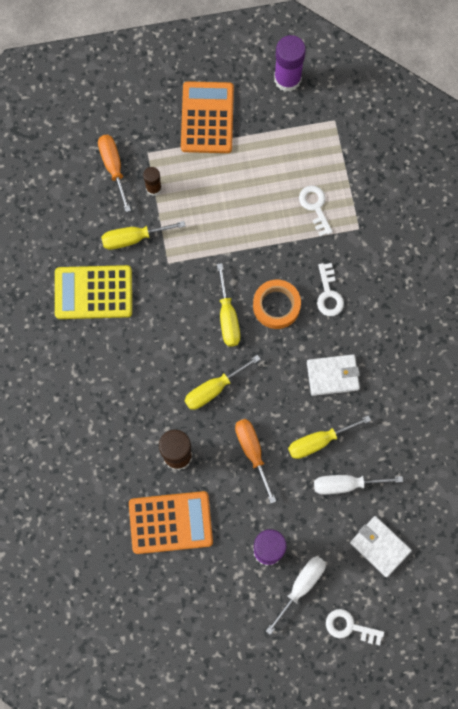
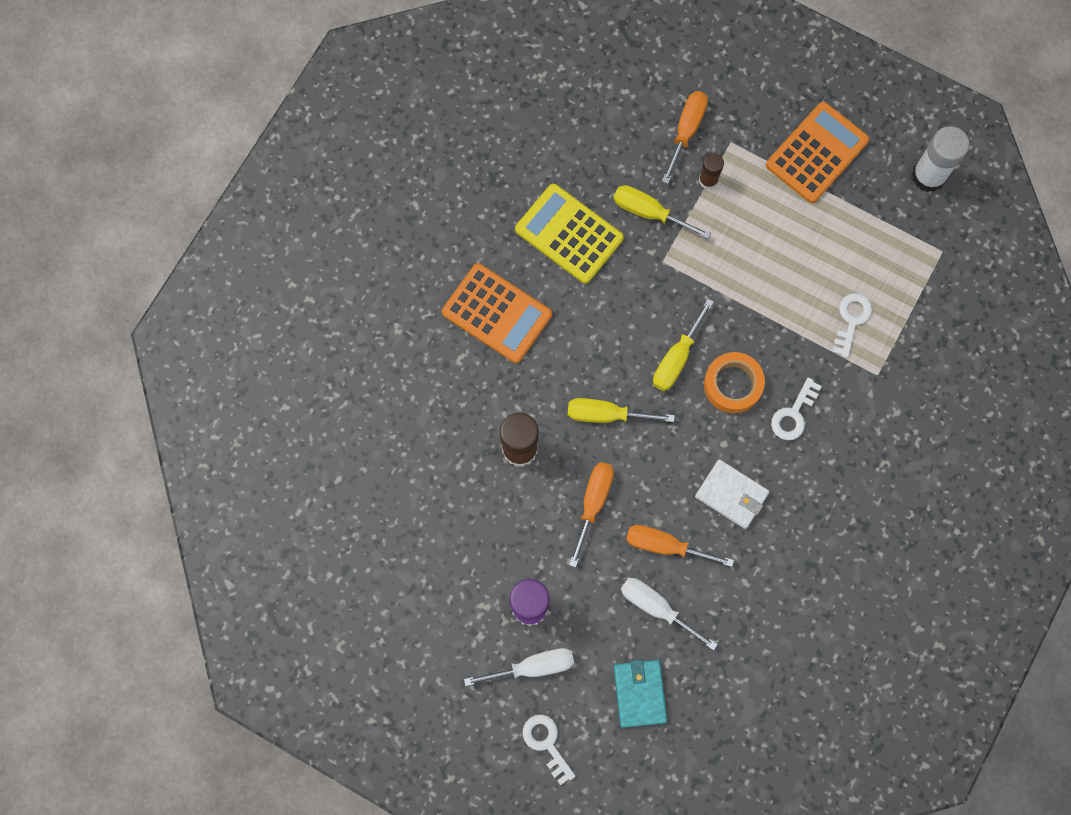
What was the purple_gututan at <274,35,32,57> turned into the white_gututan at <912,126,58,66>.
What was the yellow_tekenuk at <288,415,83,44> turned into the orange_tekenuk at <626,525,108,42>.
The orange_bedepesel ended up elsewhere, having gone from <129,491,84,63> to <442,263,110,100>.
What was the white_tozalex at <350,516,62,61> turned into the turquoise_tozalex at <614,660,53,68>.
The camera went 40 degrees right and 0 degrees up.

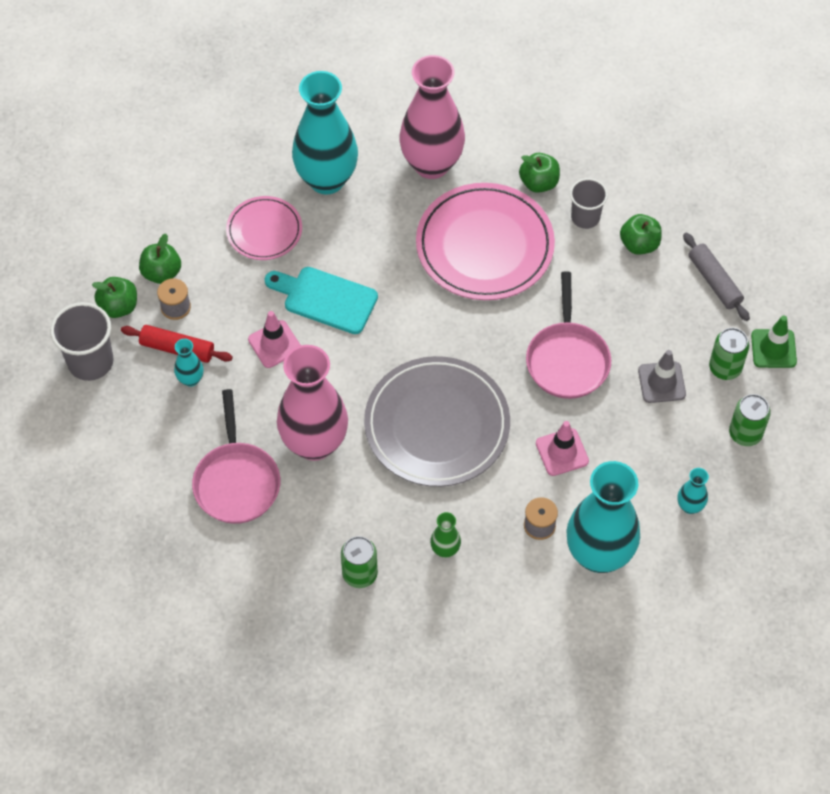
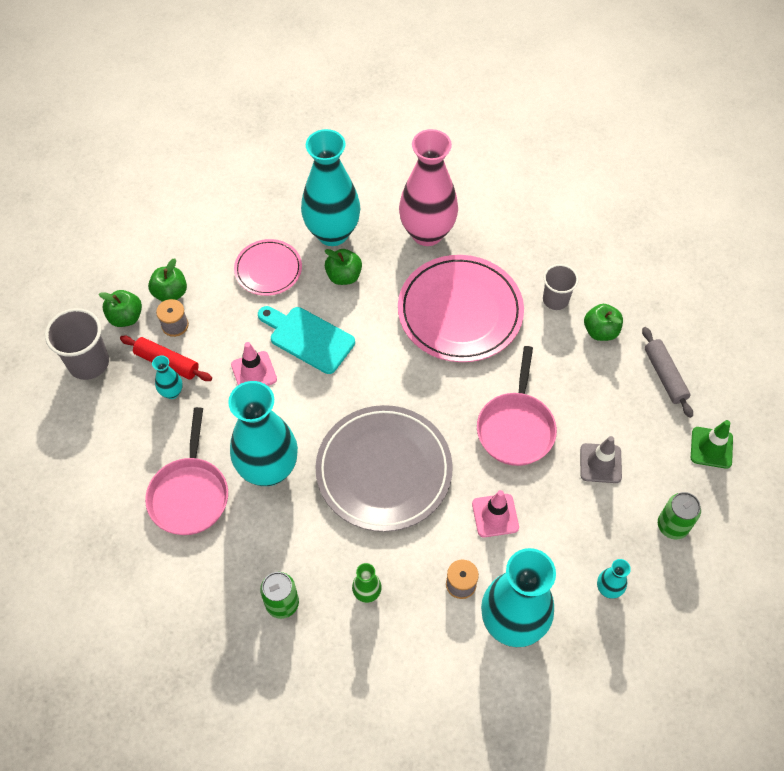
The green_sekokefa ended up elsewhere, having gone from <519,153,41,40> to <325,249,37,36>.
The second view lost the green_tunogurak at <709,328,40,52>.
What was the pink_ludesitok at <277,345,71,116> turned into the turquoise_ludesitok at <228,381,70,105>.
The camera went 10 degrees right and 0 degrees up.

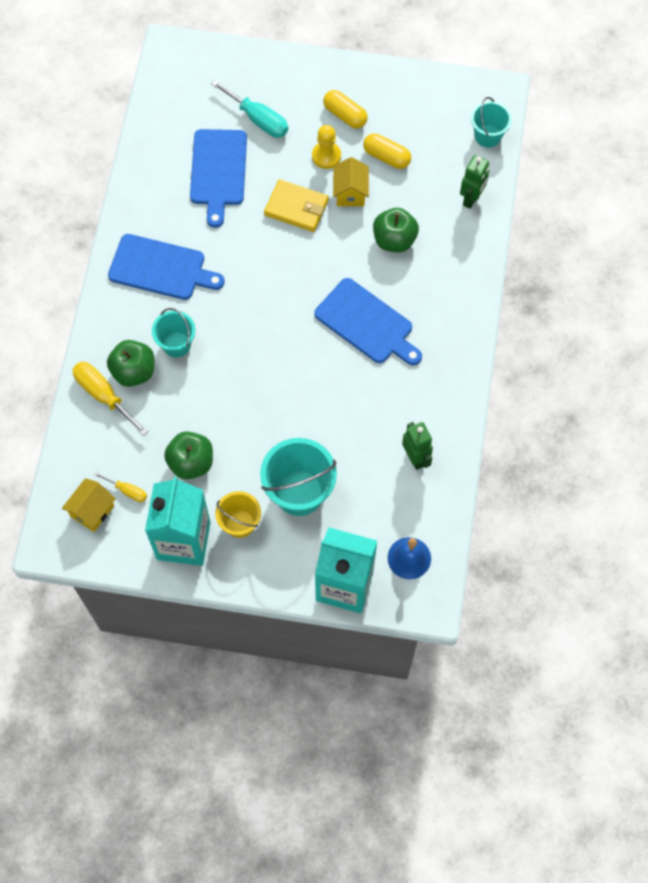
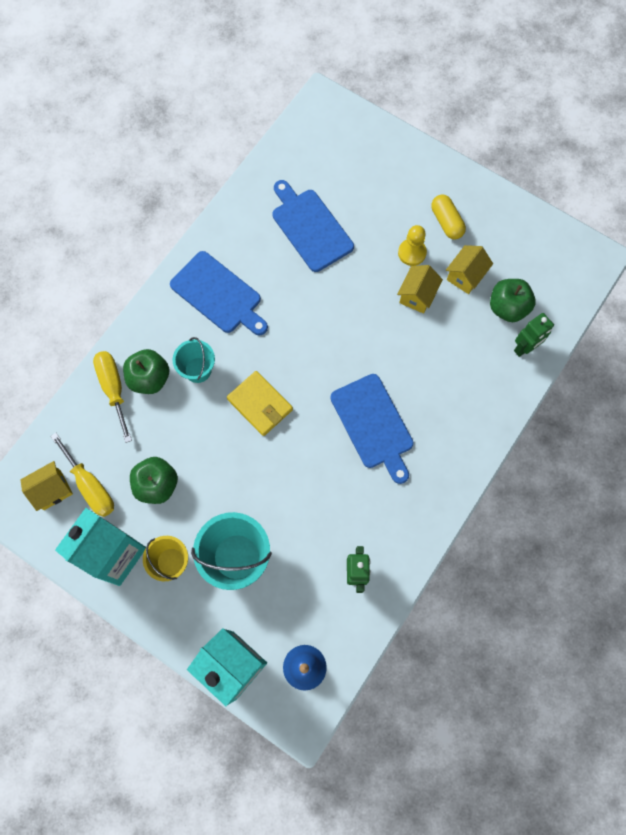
The second view lost the turquoise_tekenuk at <211,80,77,58>.
The second view lost the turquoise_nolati at <471,97,41,51>.
The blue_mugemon at <190,129,57,99> ended up facing another way, 120 degrees clockwise from before.
Where the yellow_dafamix stood at <363,133,48,36>, the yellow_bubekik came to stand at <446,245,47,49>.
The yellow_tozalex ended up elsewhere, having gone from <264,179,64,53> to <227,371,66,65>.
The green_sekokefa ended up elsewhere, having gone from <373,208,46,44> to <490,279,46,43>.
The size of the yellow_tekenuk at <94,471,53,31> changed by a factor of 1.81.
The camera went 25 degrees right and 5 degrees up.

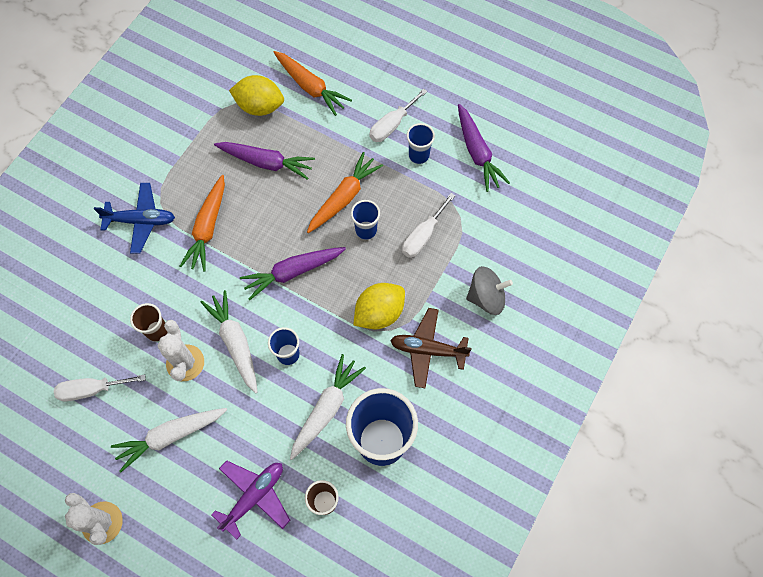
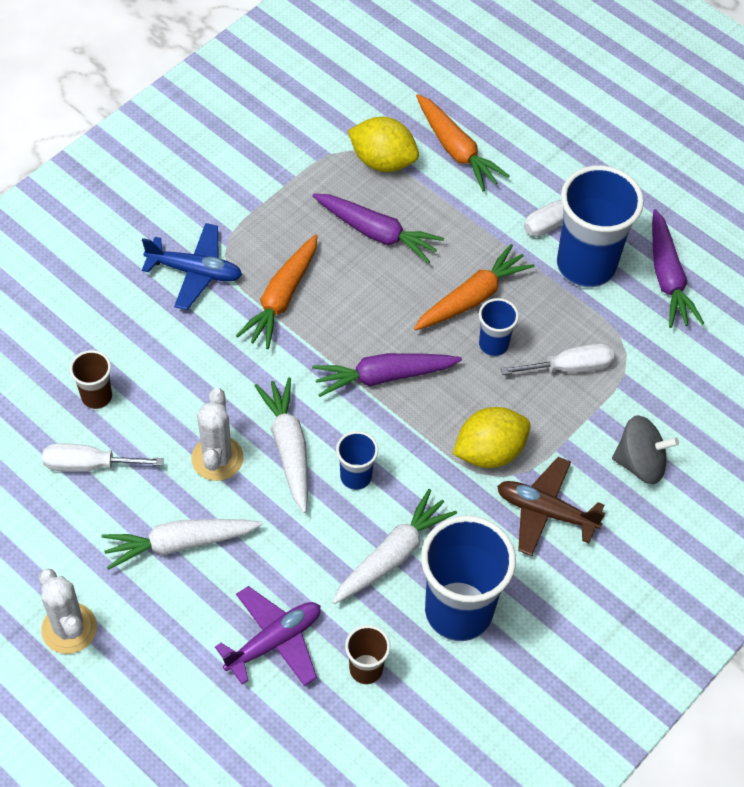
The size of the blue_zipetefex at <407,123,28,41> changed by a factor of 2.07.
The white_tekenuk at <402,193,53,65> ended up facing another way, 150 degrees counterclockwise from before.
The brown_zipetefex ended up elsewhere, having gone from <130,303,38,39> to <70,350,42,59>.
The camera went 10 degrees right and 10 degrees down.

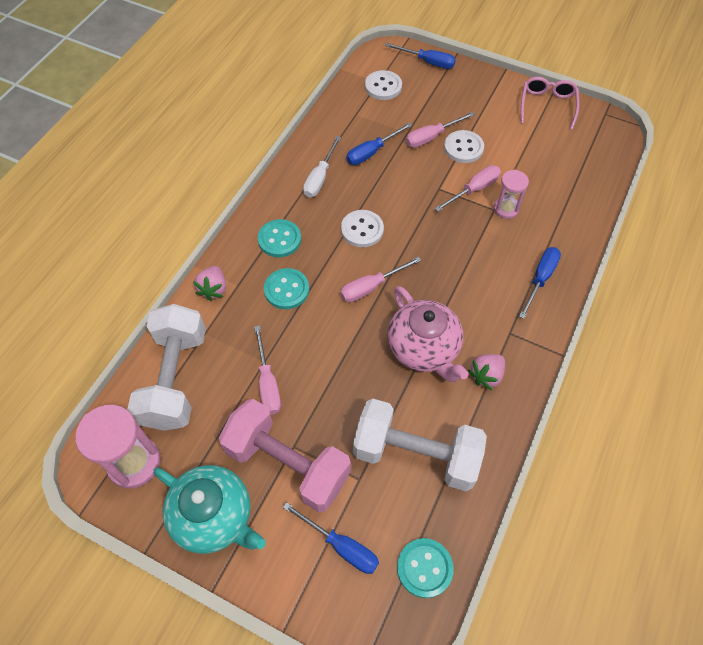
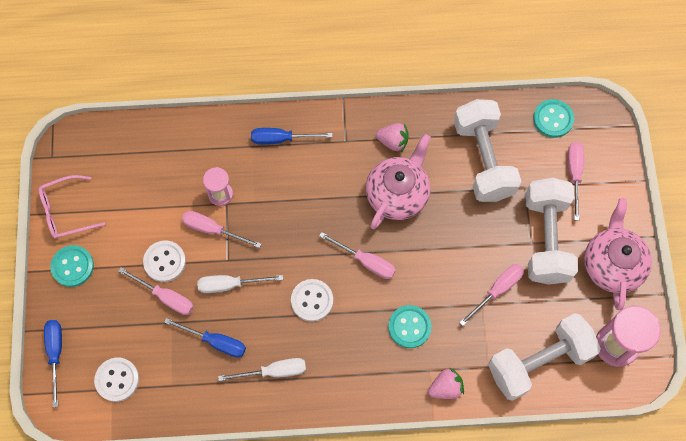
The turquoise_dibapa ended up elsewhere, having gone from <258,219,43,38> to <50,245,44,42>.
What was the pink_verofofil at <219,399,132,113> turned into the white_verofofil at <525,178,53,107>.
What was the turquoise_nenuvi at <153,465,113,89> turned into the pink_nenuvi at <584,198,68,112>.
What was the blue_tekenuk at <283,502,96,72> turned into the pink_tekenuk at <568,142,16,79>.
The second view gained the white_tekenuk at <197,275,86,18>.
The camera went 120 degrees left and 10 degrees up.

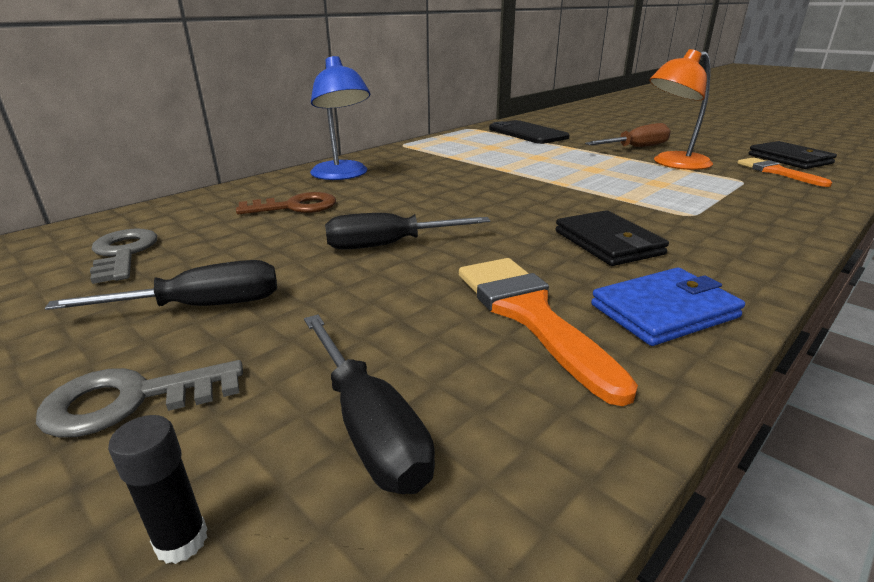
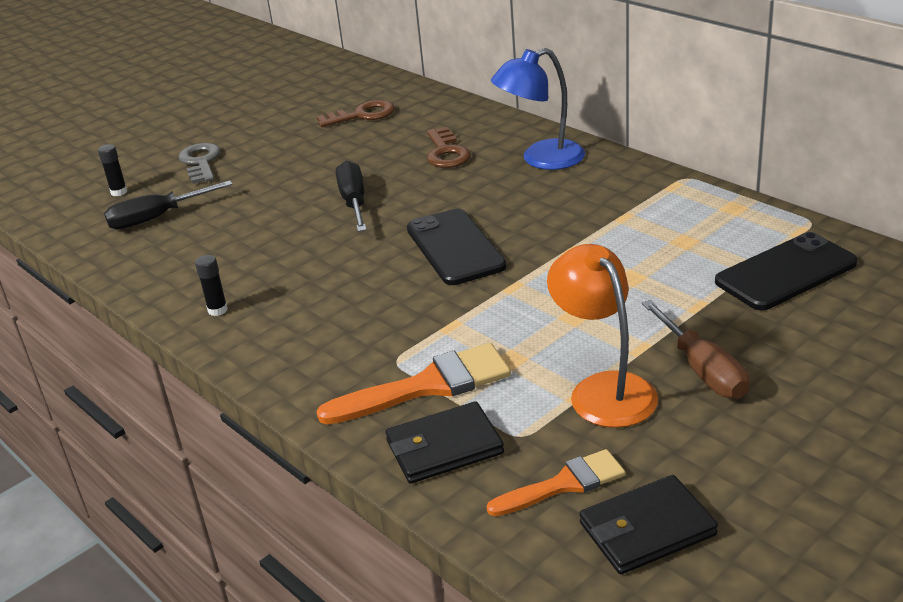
The black_tozalex ended up elsewhere, having gone from <555,210,114,56> to <385,401,119,83>.
What was the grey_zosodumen at <90,229,67,55> turned into the brown_zosodumen at <317,100,78,27>.
The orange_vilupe ended up elsewhere, having gone from <459,258,179,148> to <316,343,195,82>.
The second view lost the black_tekenuk at <45,260,232,50>.
Where the blue_tozalex stood at <591,268,154,78>, the black_gututan came to stand at <195,255,33,61>.
The second view gained the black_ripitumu at <407,209,100,76>.
The camera went 95 degrees right and 5 degrees up.

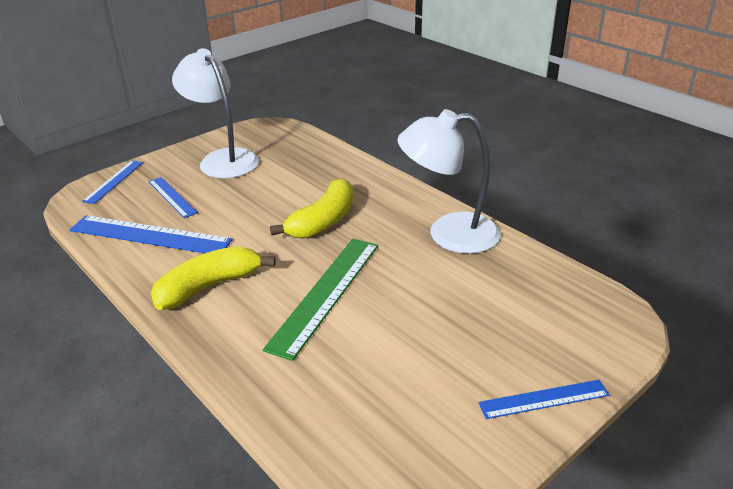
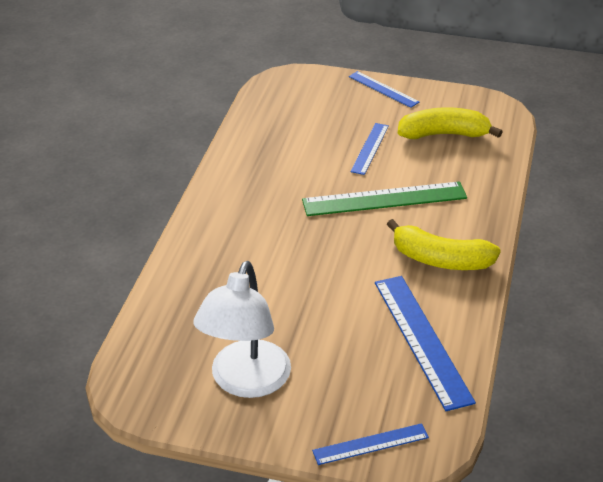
The second view lost the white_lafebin at <397,109,104,145>.
The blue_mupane ended up elsewhere, having gone from <148,177,50,41> to <350,123,39,52>.
The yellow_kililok ended up elsewhere, having gone from <270,178,83,61> to <398,107,105,32>.
The camera went 125 degrees left and 5 degrees up.

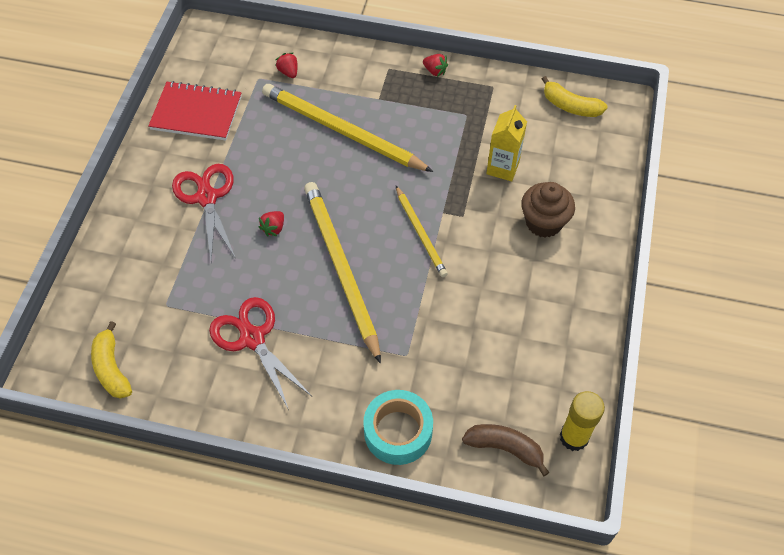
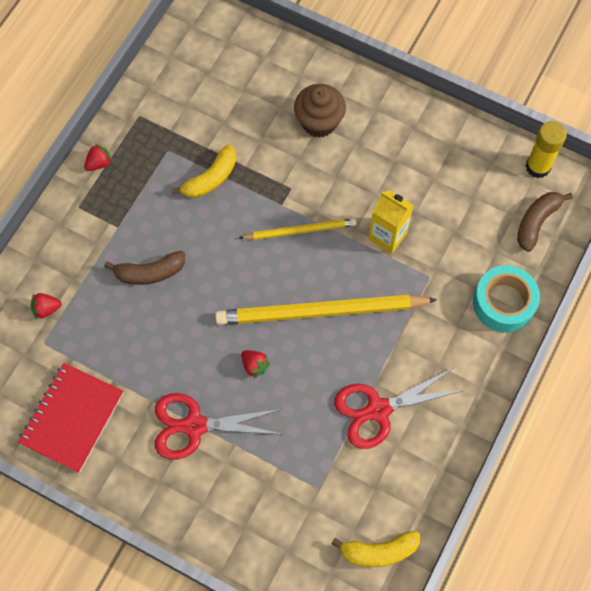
The yellow_kililok ended up elsewhere, having gone from <542,76,66,41> to <172,144,64,54>.
Where the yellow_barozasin stood at <262,84,171,88>, the brown_kililok came to stand at <104,251,81,34>.
The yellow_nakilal ended up elsewhere, having gone from <486,105,41,77> to <369,190,45,64>.
The camera went 75 degrees left and 10 degrees up.

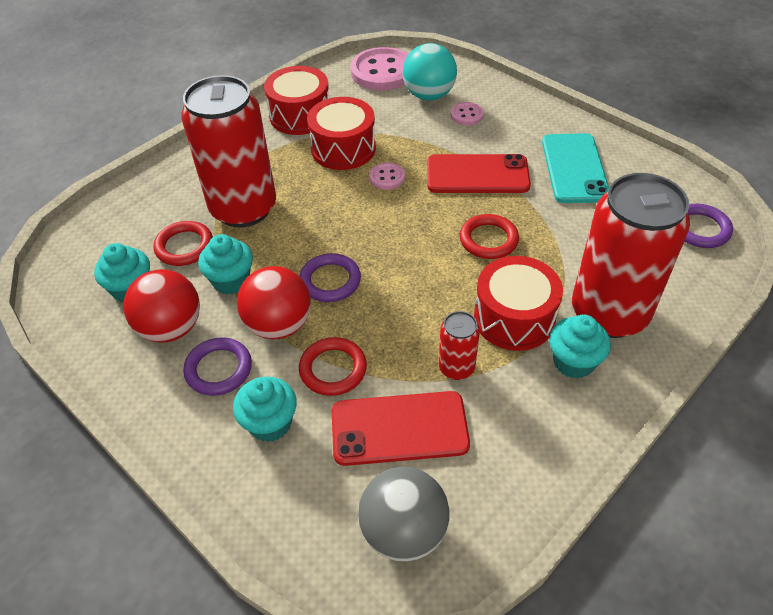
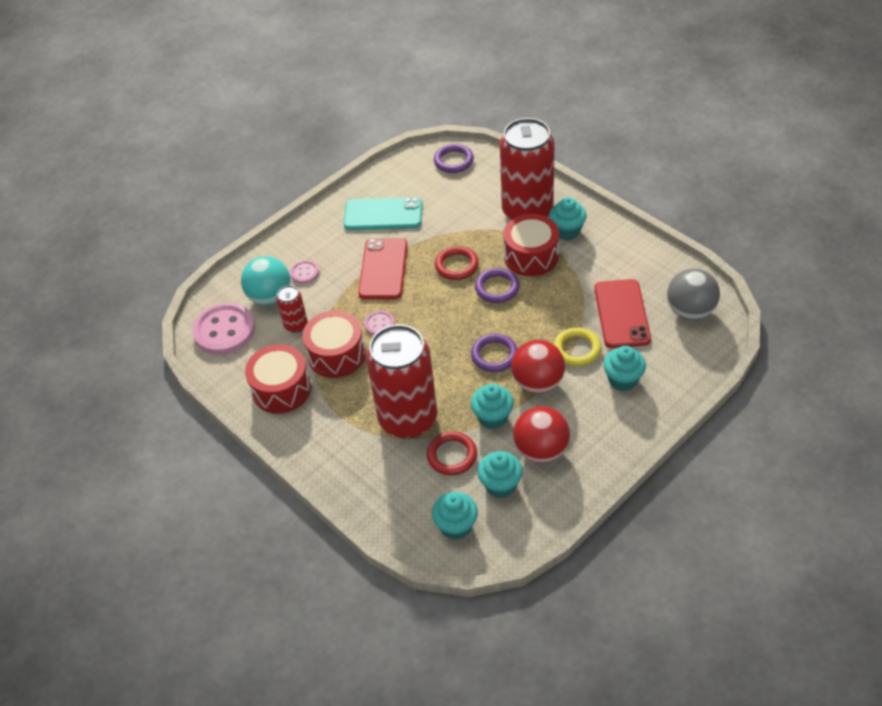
The red_tunogurak ended up elsewhere, having gone from <439,311,41,69> to <276,285,32,48>.
The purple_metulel ended up elsewhere, having gone from <183,337,69,59> to <475,268,45,35>.
What was the red_metulel at <299,337,68,59> turned into the yellow_metulel at <554,328,47,38>.
The second view gained the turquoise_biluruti at <432,492,46,48>.
The camera went 85 degrees left and 0 degrees up.

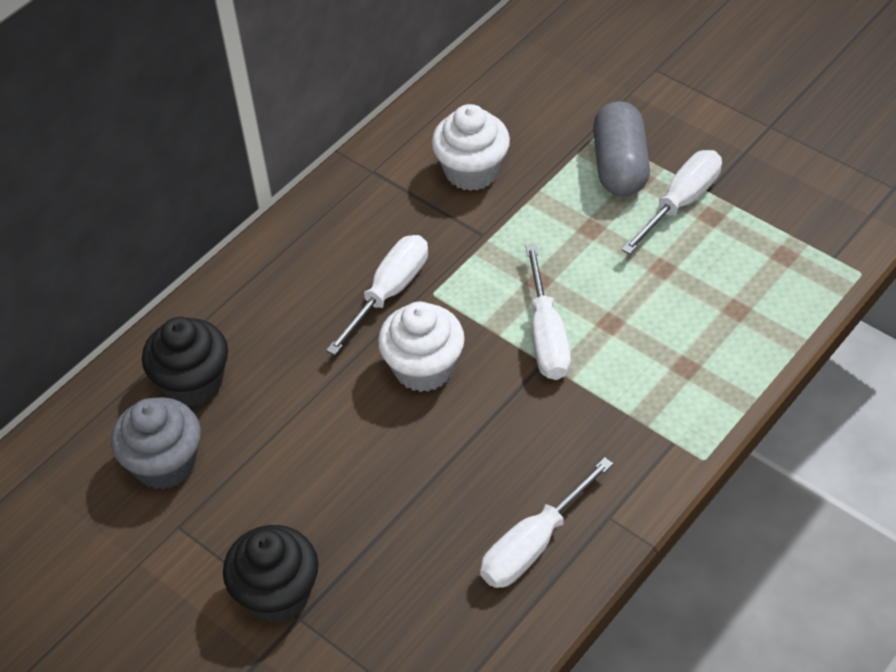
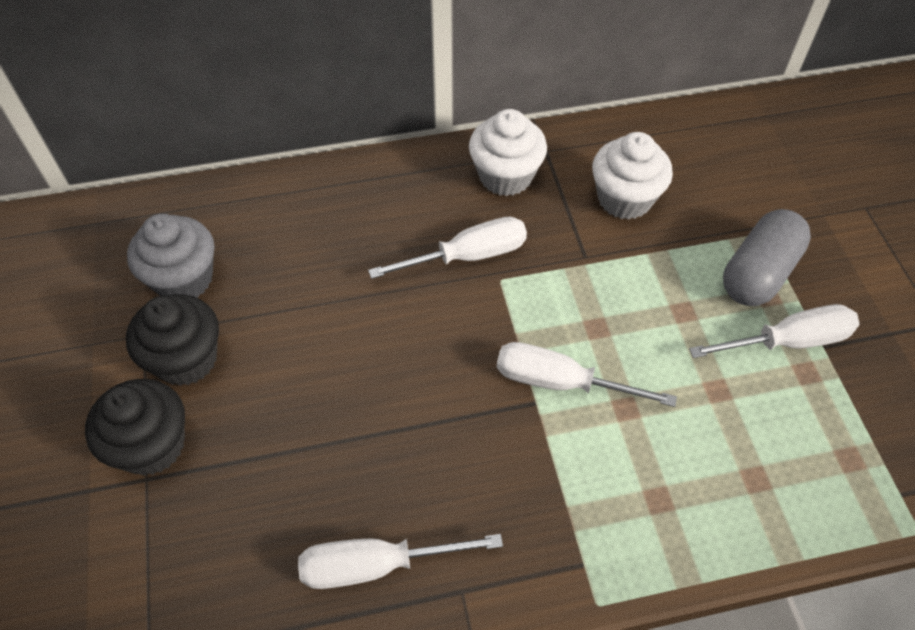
The white_tekenuk at <526,244,45,136> ended up facing another way, 75 degrees clockwise from before.
The white_biluruti ended up elsewhere, having gone from <378,301,87,91> to <469,109,78,87>.
The black_biluruti ended up elsewhere, having gone from <142,317,86,90> to <126,294,93,92>.
The camera went 35 degrees right and 5 degrees up.

